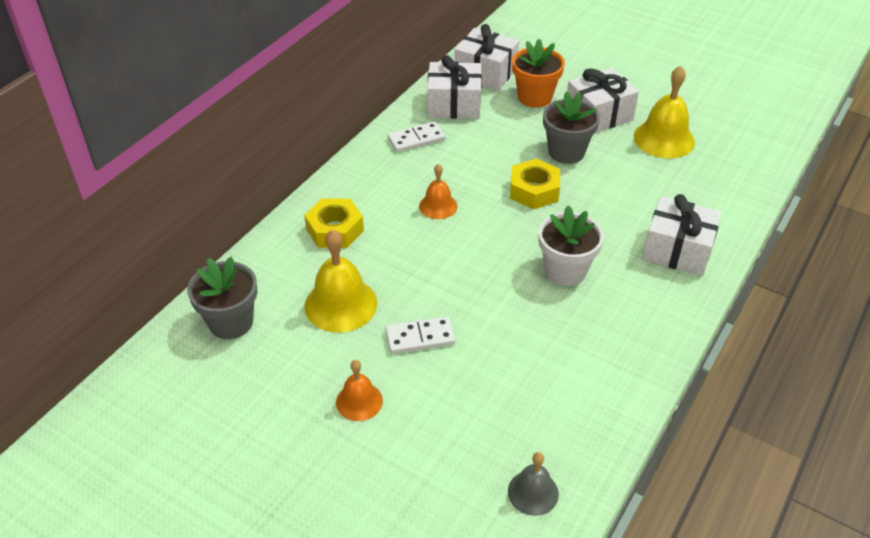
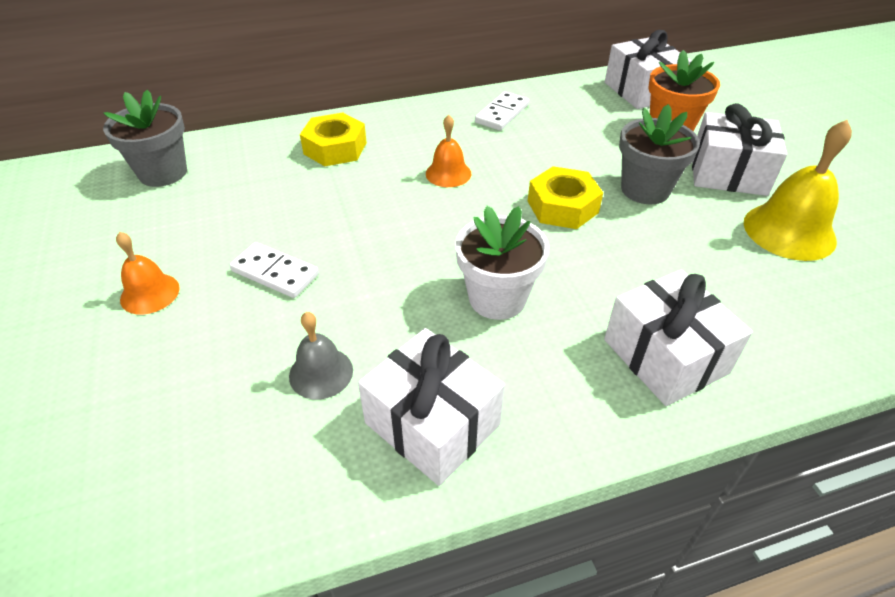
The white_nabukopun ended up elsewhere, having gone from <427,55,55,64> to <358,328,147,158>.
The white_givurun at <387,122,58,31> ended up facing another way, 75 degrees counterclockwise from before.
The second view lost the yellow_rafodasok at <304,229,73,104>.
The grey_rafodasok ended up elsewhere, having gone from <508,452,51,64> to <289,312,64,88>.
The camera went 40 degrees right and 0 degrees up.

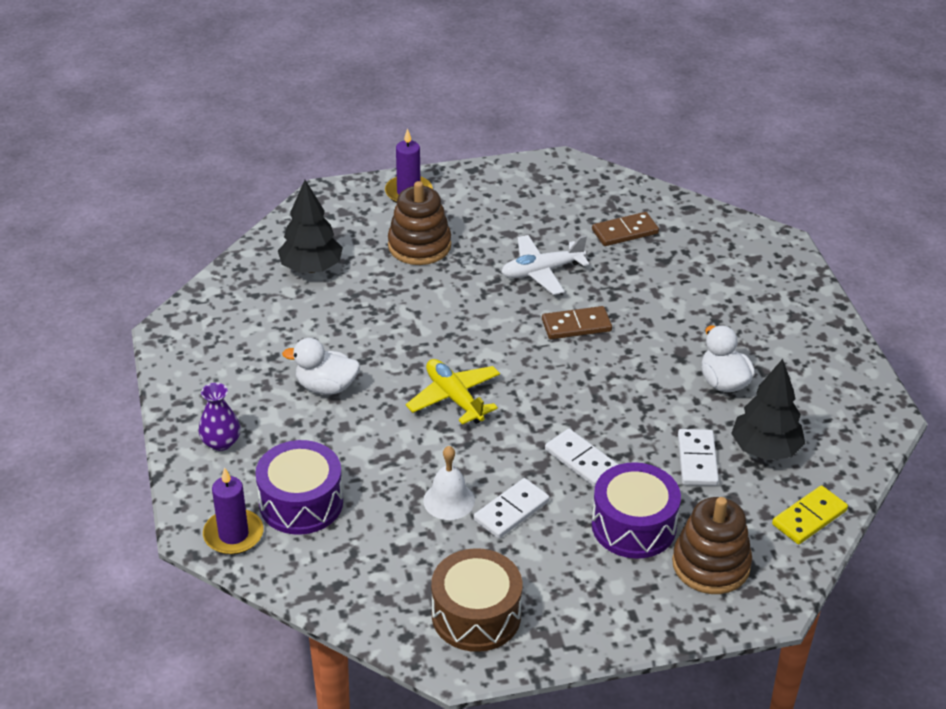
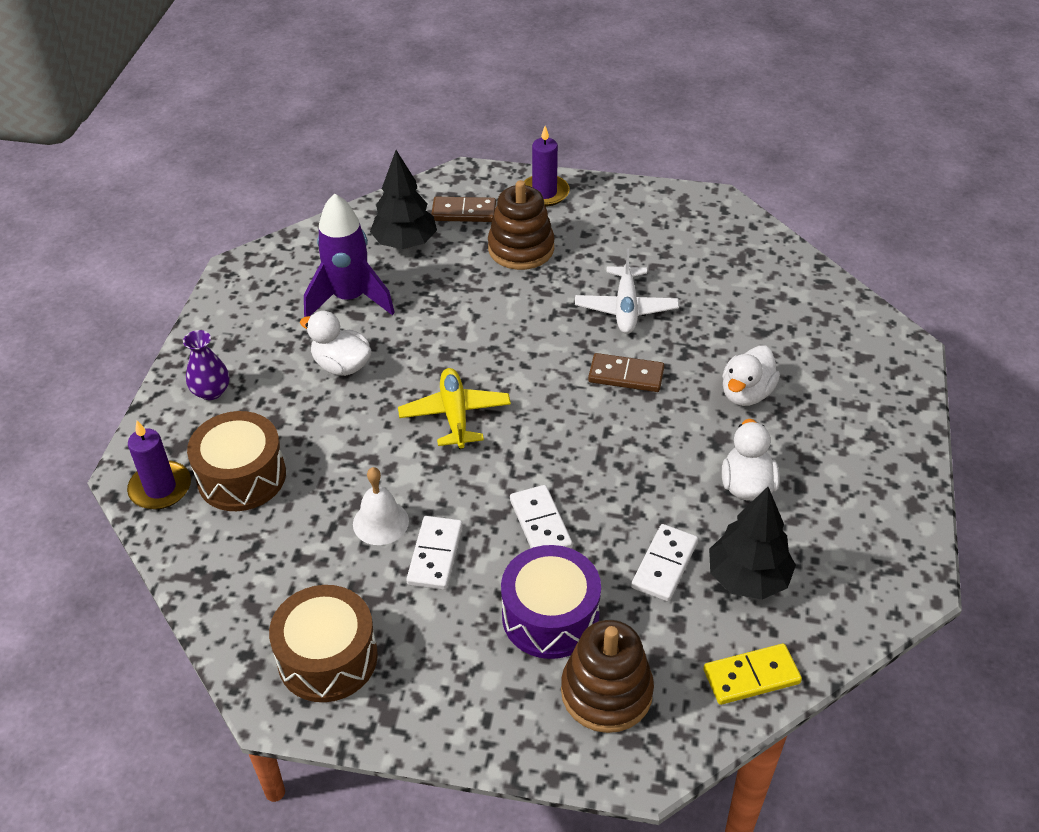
The brown_givurun ended up elsewhere, having gone from <592,212,67,34> to <431,197,65,25>.
The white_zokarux at <501,235,88,60> ended up facing another way, 90 degrees counterclockwise from before.
What was the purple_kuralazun at <255,440,88,95> turned into the brown_kuralazun at <187,411,99,100>.
The white_givurun at <474,478,76,60> ended up facing another way, 60 degrees counterclockwise from before.
The second view gained the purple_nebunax at <304,193,91,124>.
The second view gained the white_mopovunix at <722,346,58,60>.
The camera went 25 degrees right and 5 degrees up.

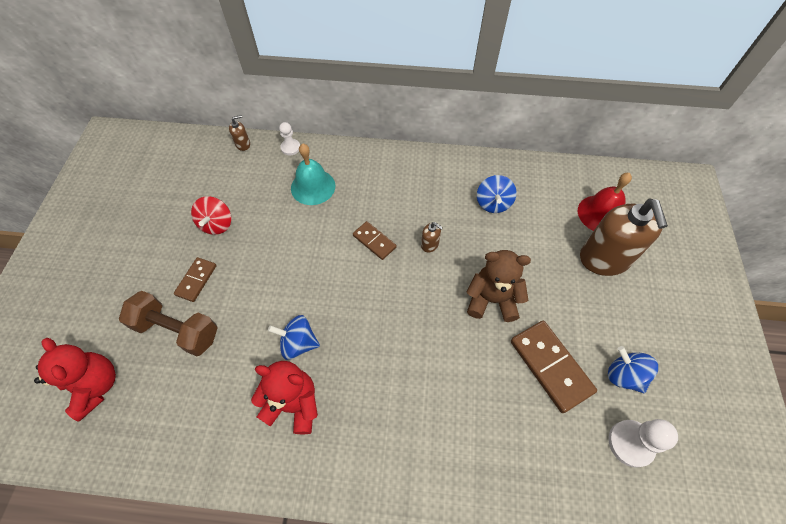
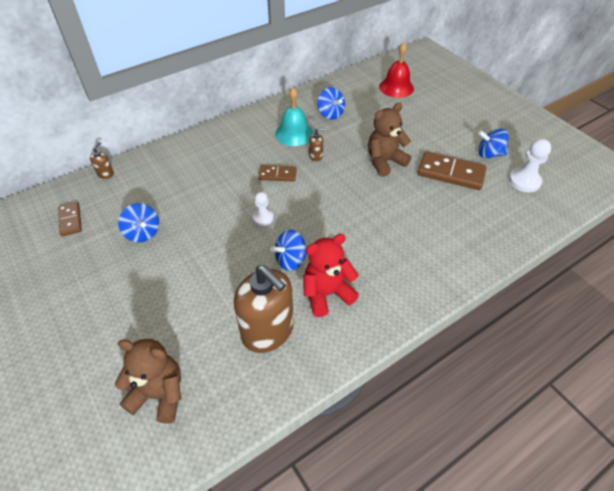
The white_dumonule ended up elsewhere, having gone from <279,122,21,33> to <253,192,21,34>.
The turquoise_rafodasok ended up elsewhere, having gone from <291,144,44,61> to <275,88,38,58>.
What was the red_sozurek at <191,196,40,39> turned into the blue_sozurek at <118,203,41,39>.
The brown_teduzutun ended up elsewhere, having gone from <580,198,88,78> to <234,265,60,88>.
The brown_givurun ended up elsewhere, having gone from <174,257,42,45> to <58,202,24,35>.
The second view lost the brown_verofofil at <119,291,99,65>.
What was the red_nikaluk at <34,338,82,84> turned into the brown_nikaluk at <115,339,66,85>.
The camera went 40 degrees left and 10 degrees down.

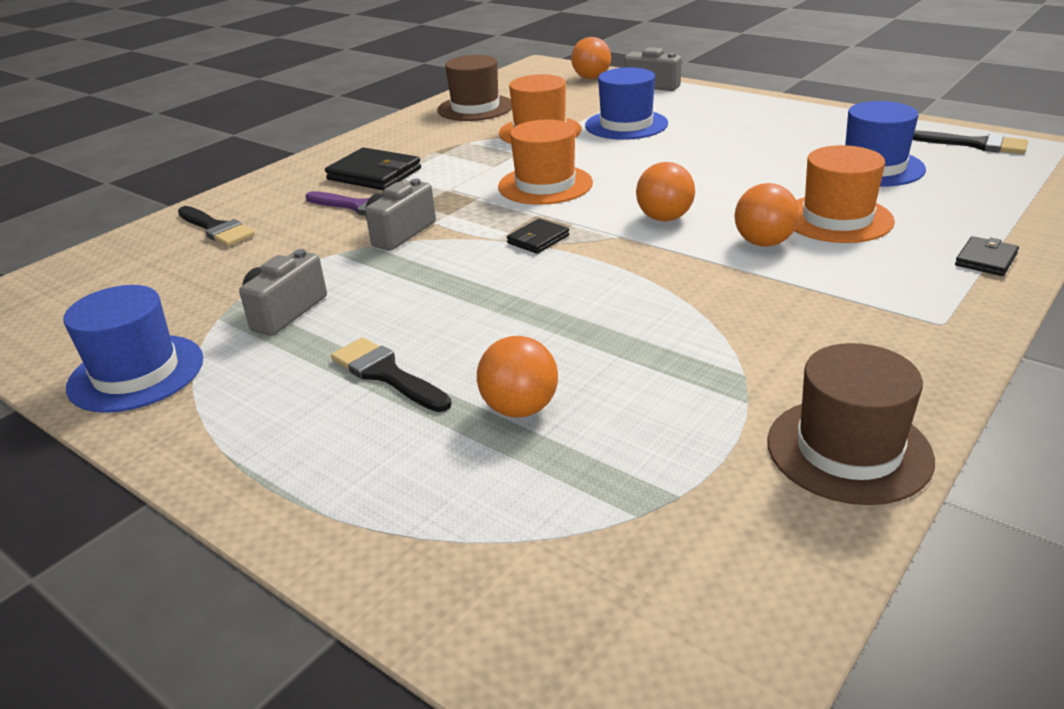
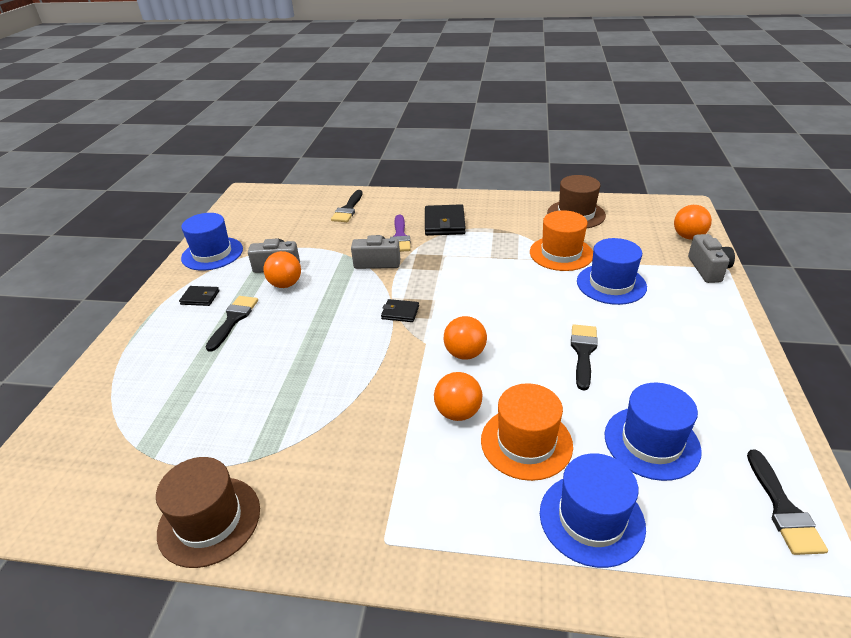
The second view lost the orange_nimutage at <498,120,95,85>.
The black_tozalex ended up elsewhere, having gone from <955,236,64,40> to <179,286,40,20>.
The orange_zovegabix ended up elsewhere, having gone from <477,336,81,81> to <263,251,38,37>.
The second view gained the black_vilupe at <571,324,27,66>.
The second view gained the blue_nimutage at <540,453,106,115>.
The camera went 60 degrees right and 5 degrees up.

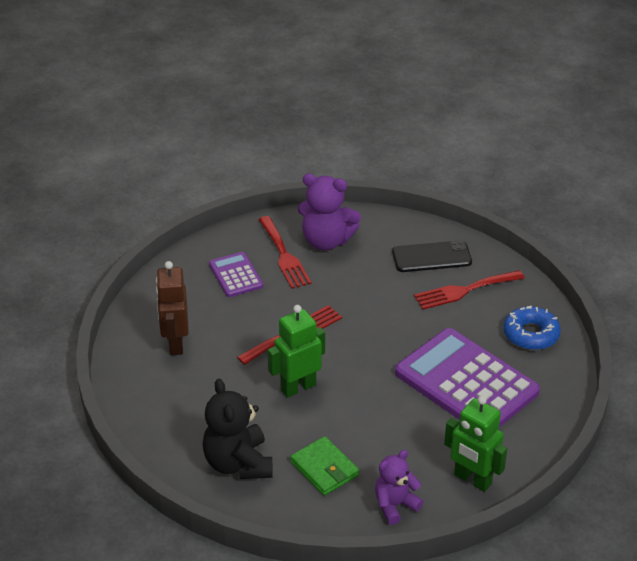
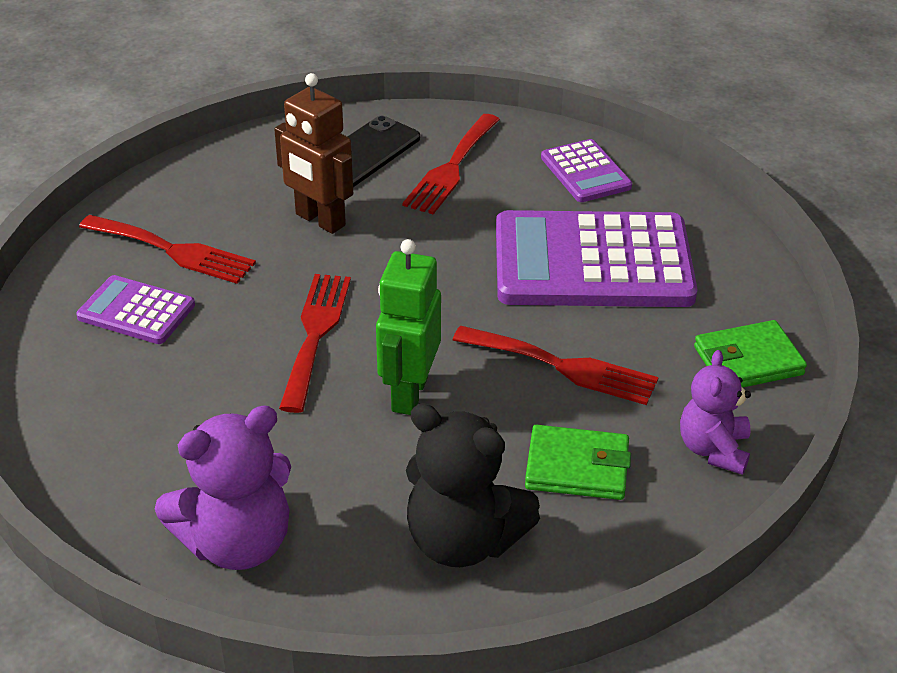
The purple_nikaluk ended up elsewhere, having gone from <298,174,63,76> to <155,405,136,165>.
The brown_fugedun ended up elsewhere, having gone from <156,261,33,94> to <274,73,79,161>.
Where the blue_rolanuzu stood at <503,306,58,44>, the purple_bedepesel came to stand at <541,139,91,63>.
Where the green_fugedun stood at <444,396,63,96>, the green_tozalex came to stand at <694,320,113,68>.
The second view gained the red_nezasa at <453,326,206,79>.
The camera went 45 degrees left and 0 degrees up.

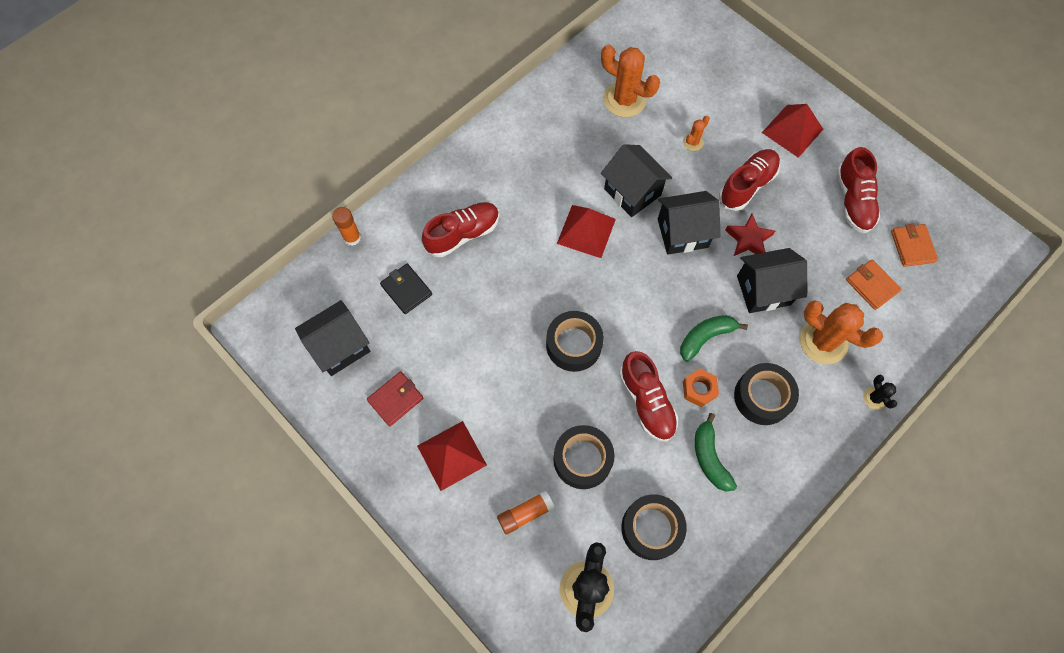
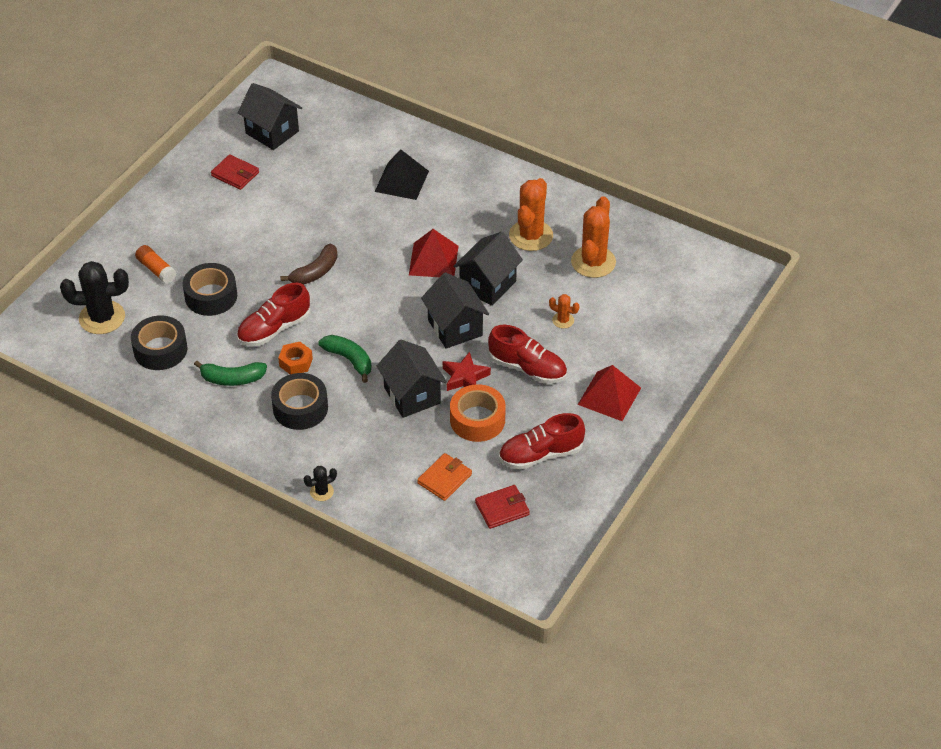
Where the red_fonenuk stood at <422,202,77,55>, the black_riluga came to stand at <375,149,54,51>.
The second view lost the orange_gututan at <332,207,29,39>.
What was the orange_tozalex at <891,224,47,43> turned into the red_tozalex at <475,485,55,44>.
The second view lost the black_tozalex at <380,264,52,50>.
The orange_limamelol ended up elsewhere, having gone from <799,300,84,64> to <509,178,44,73>.
Where the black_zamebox stood at <546,311,58,61>, the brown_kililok came to stand at <280,243,58,42>.
The green_kililok at <695,413,42,78> ended up facing another way, 150 degrees counterclockwise from before.
The second view lost the red_riluga at <417,421,70,70>.
The second view gained the orange_zamebox at <450,384,56,58>.
The camera went 75 degrees right and 20 degrees down.

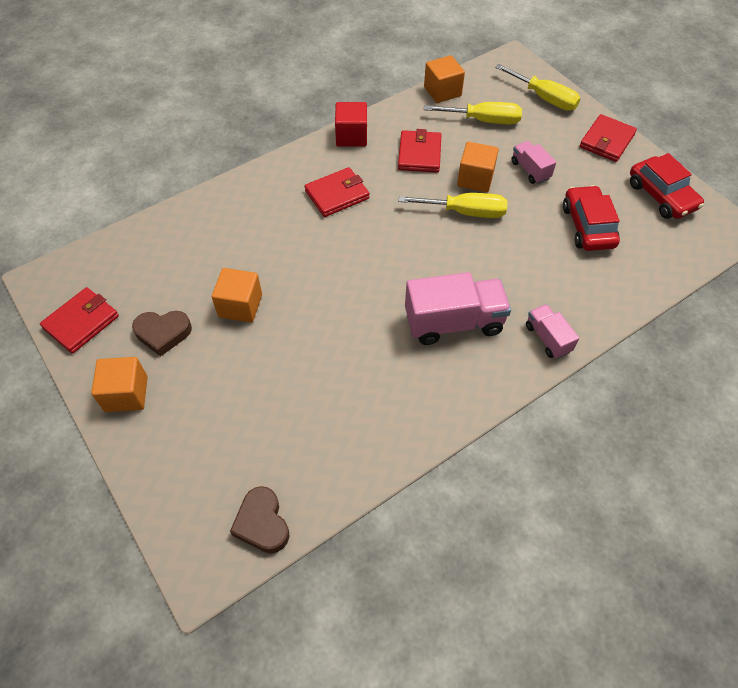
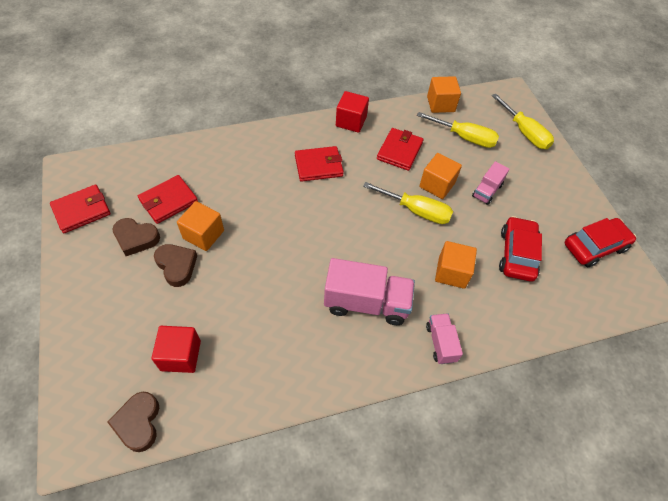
The red_tozalex ended up elsewhere, having gone from <579,114,58,48> to <138,175,60,49>.
The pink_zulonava at <511,141,45,43> ended up facing another way, 135 degrees counterclockwise from before.
The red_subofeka at <630,153,74,66> ended up facing another way, 105 degrees counterclockwise from before.
The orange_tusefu ended up elsewhere, having gone from <91,357,57,55> to <435,241,42,48>.
The second view gained the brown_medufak at <154,244,43,43>.
The second view gained the red_tusefu at <152,326,49,47>.
The camera went 15 degrees right and 0 degrees up.

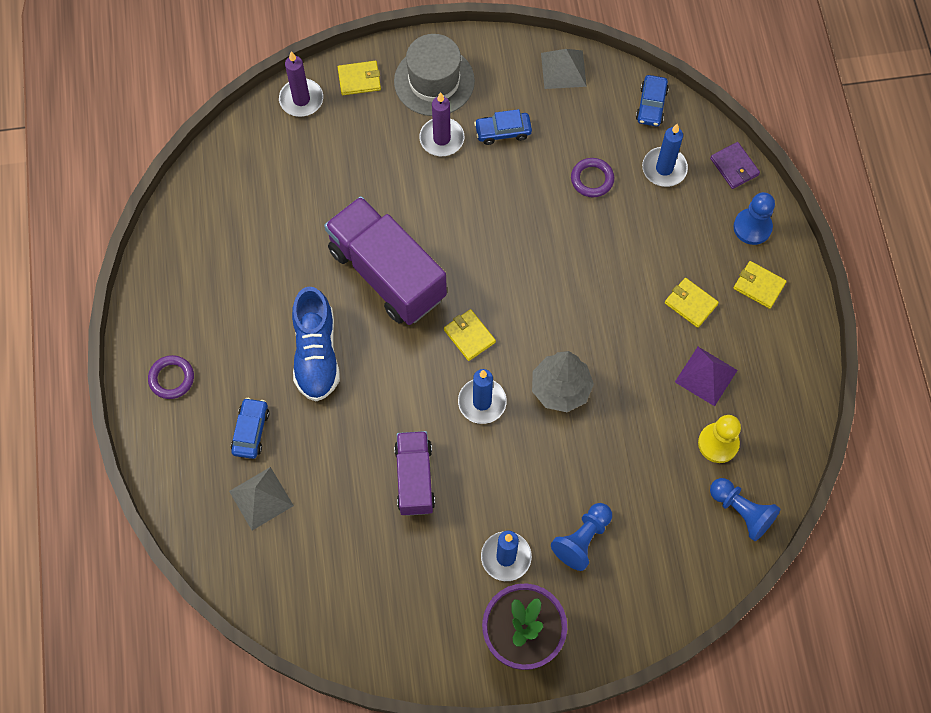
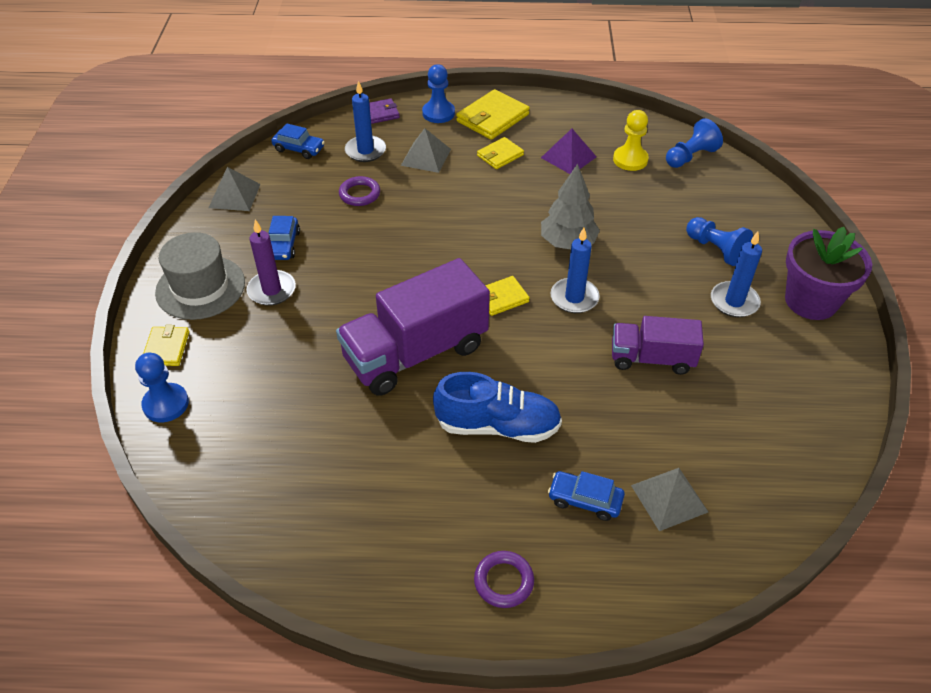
Where the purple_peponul stood at <279,51,44,66>, the blue_dumonule came to stand at <135,353,54,69>.
The size of the yellow_tozalex at <733,261,54,48> changed by a factor of 1.66.
The second view gained the grey_riluga at <401,128,50,45>.
The camera went 80 degrees left and 20 degrees down.

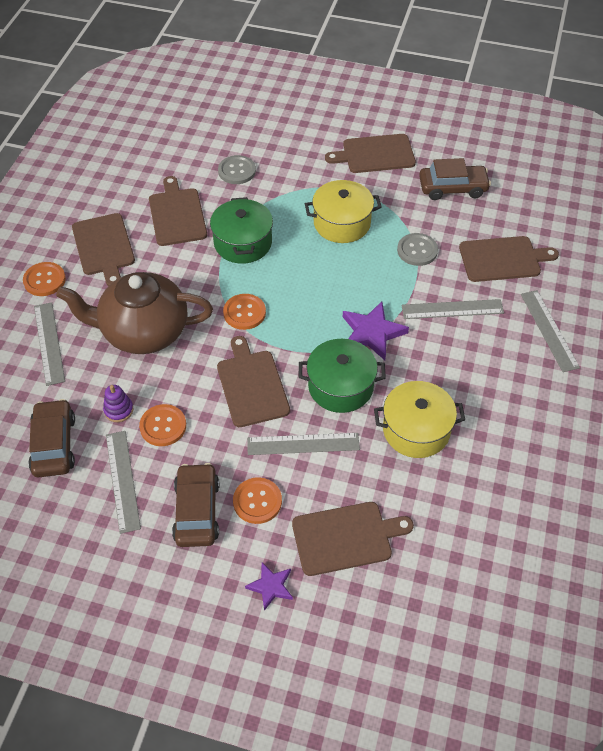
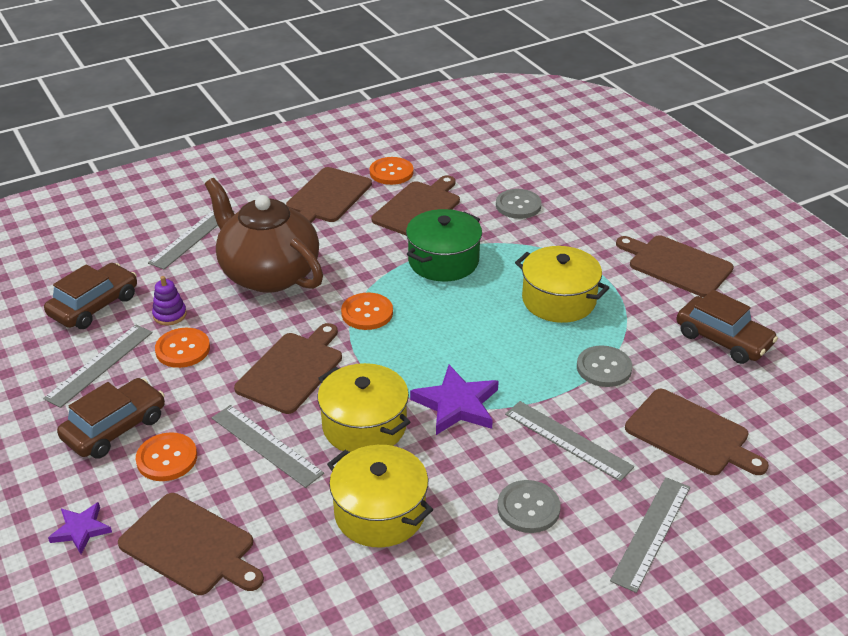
The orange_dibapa ended up elsewhere, having gone from <23,262,43,34> to <370,157,43,28>.
What was the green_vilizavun at <299,339,87,74> turned into the yellow_vilizavun at <318,363,92,89>.
The second view gained the grey_dibapa at <497,480,64,53>.
The camera went 45 degrees right and 15 degrees down.

